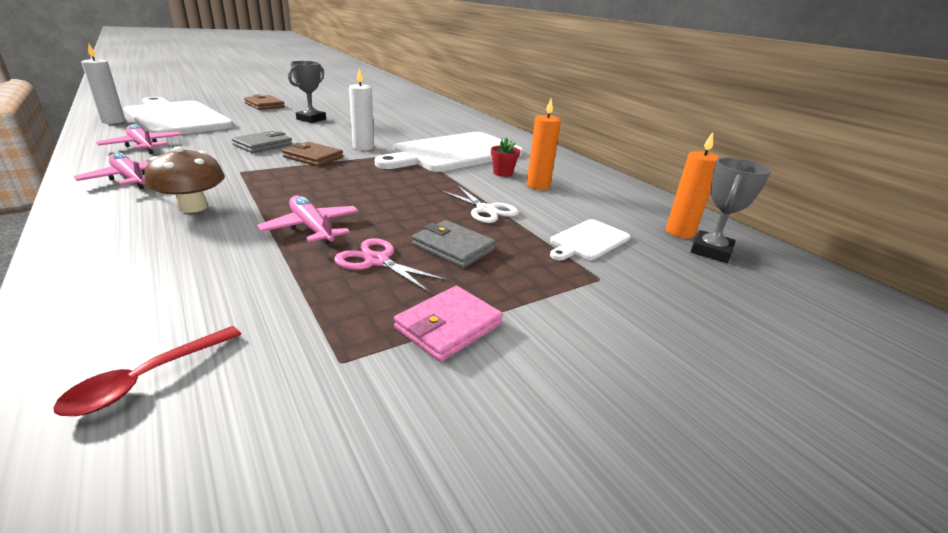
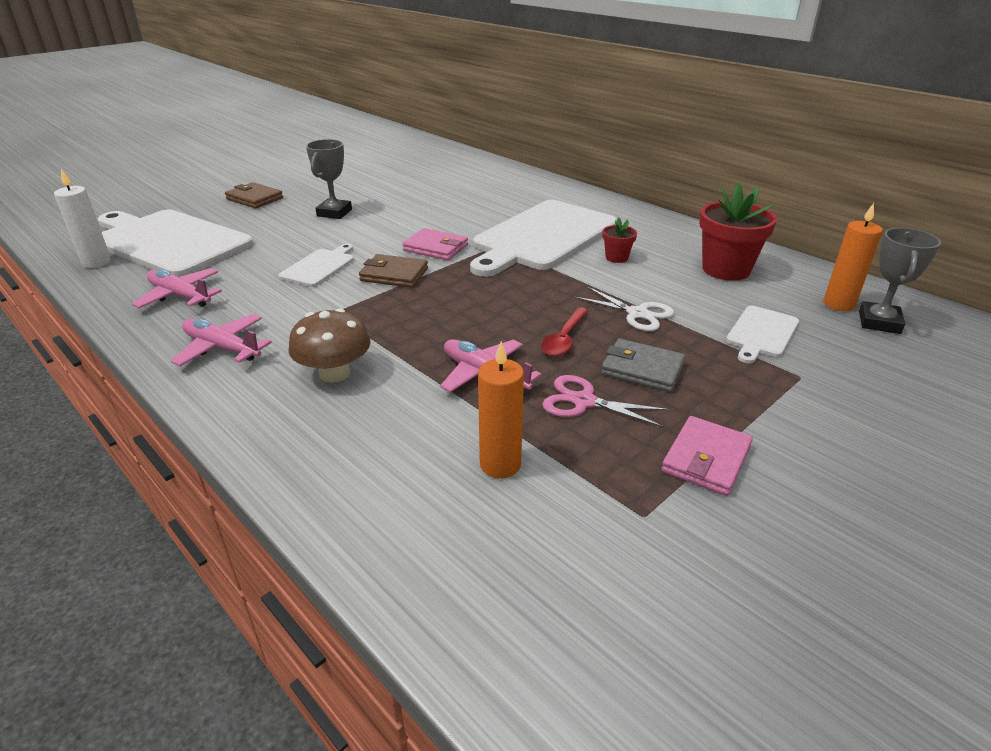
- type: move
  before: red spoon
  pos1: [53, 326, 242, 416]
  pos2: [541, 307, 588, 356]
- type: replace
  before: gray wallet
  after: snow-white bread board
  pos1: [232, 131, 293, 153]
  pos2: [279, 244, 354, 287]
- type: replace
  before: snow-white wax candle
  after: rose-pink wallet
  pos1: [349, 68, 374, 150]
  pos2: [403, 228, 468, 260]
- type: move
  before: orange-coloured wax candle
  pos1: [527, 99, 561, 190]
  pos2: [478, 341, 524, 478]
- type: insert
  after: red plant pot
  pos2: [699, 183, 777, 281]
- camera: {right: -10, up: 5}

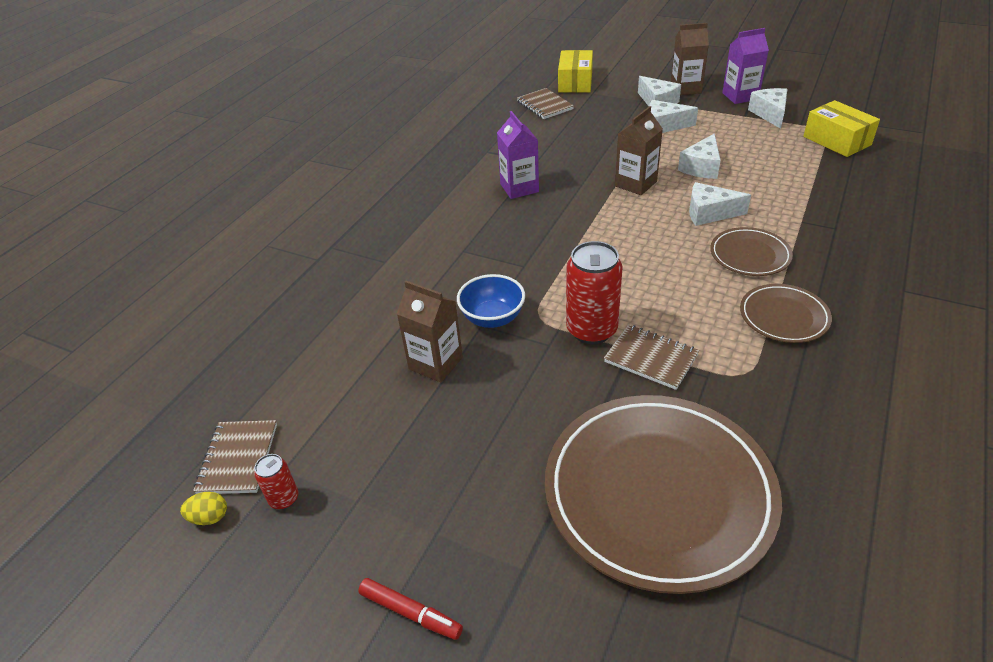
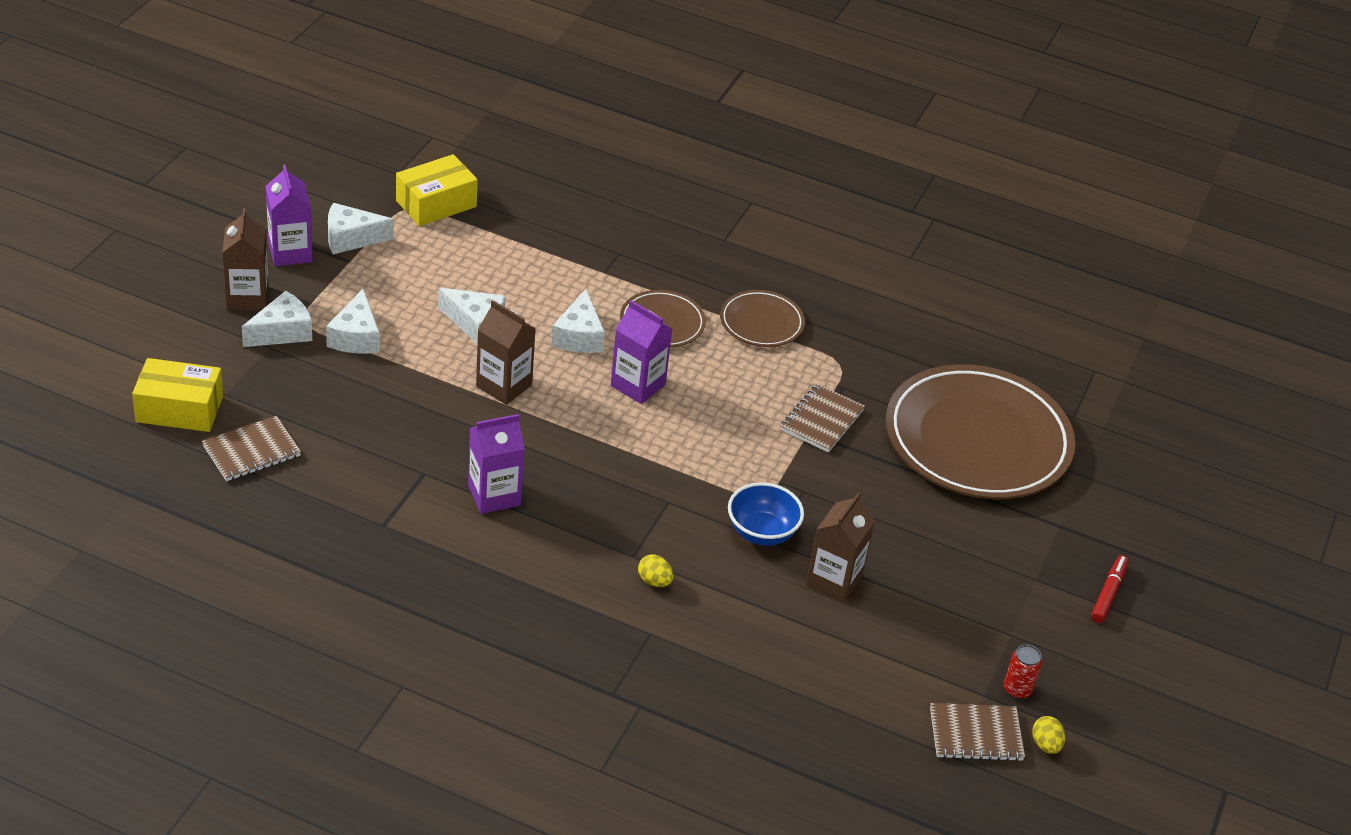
- type: delete
  before: red can
  pos1: [566, 241, 623, 344]
- type: insert
  after: purple juice carton
  pos2: [611, 300, 672, 404]
- type: insert
  after: bright yellow toy egg
  pos2: [638, 555, 673, 587]
- camera: {right: -100, up: 0}

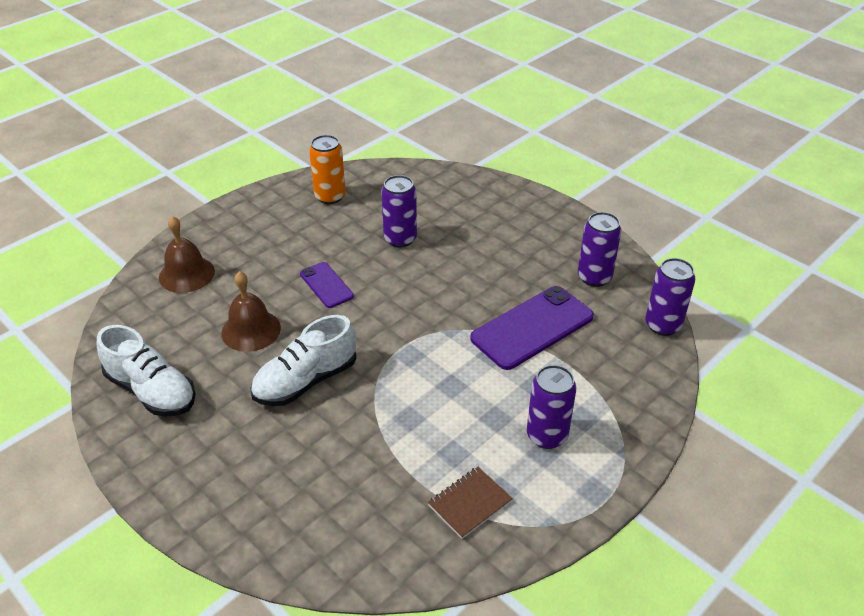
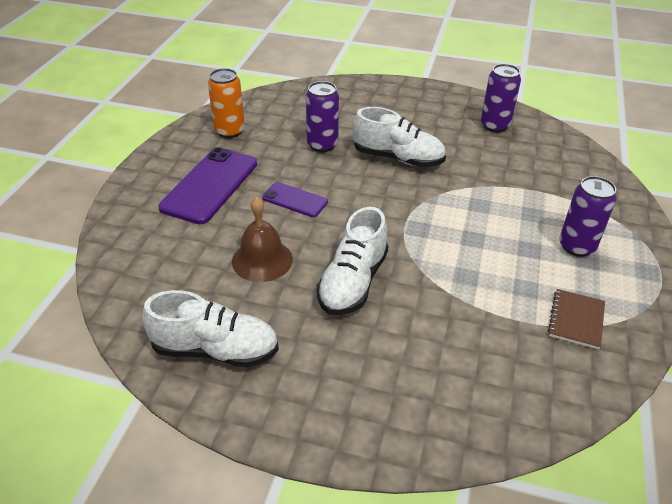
- type: delete
  before: dark brown hand bell
  pos1: [159, 216, 215, 293]
- type: move
  before: purple phone
  pos1: [470, 286, 594, 370]
  pos2: [158, 147, 257, 224]
- type: delete
  before: purple can
  pos1: [645, 258, 696, 336]
- type: insert
  after: snow-white lace-up shoe
  pos2: [352, 107, 446, 167]
- camera: {right: -30, up: 0}

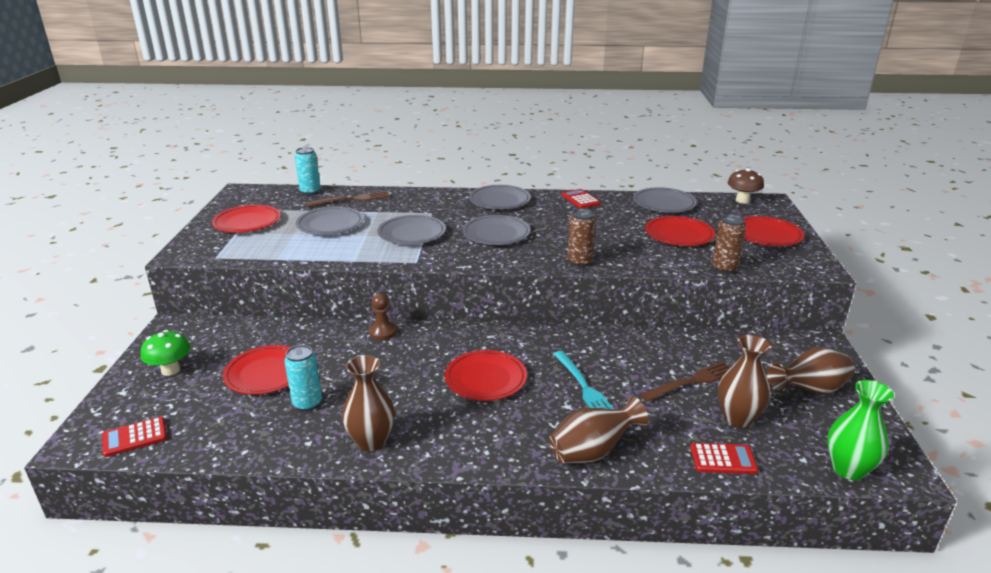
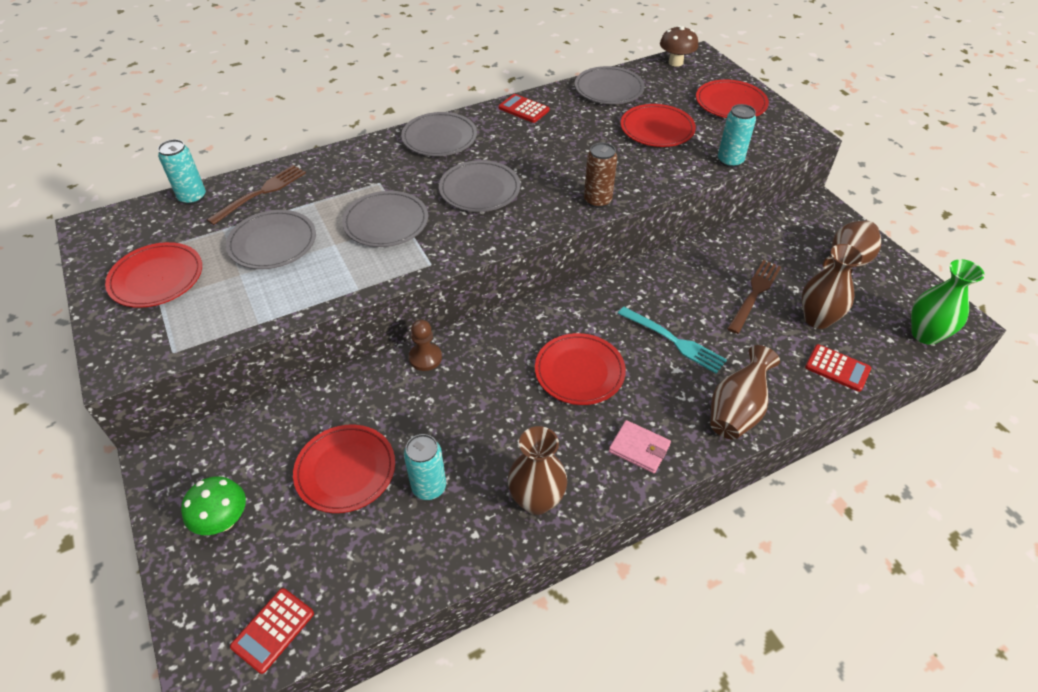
- type: rotate
  before: red calculator
  pos1: [690, 443, 758, 474]
  pos2: [805, 344, 871, 392]
  turn: 60
- type: recolor
  before: dark brown can
  after: aqua can
  pos1: [712, 215, 746, 274]
  pos2: [718, 104, 756, 168]
- type: insert
  after: rose-pink wallet
  pos2: [609, 420, 671, 473]
- camera: {right: -30, up: 20}

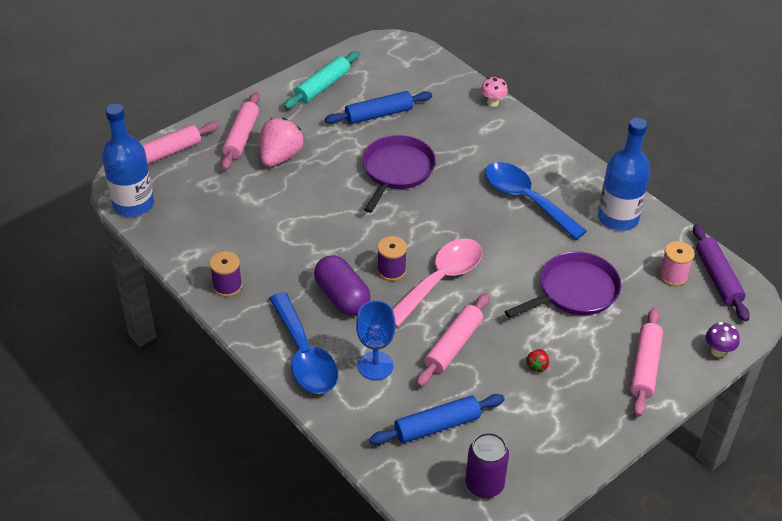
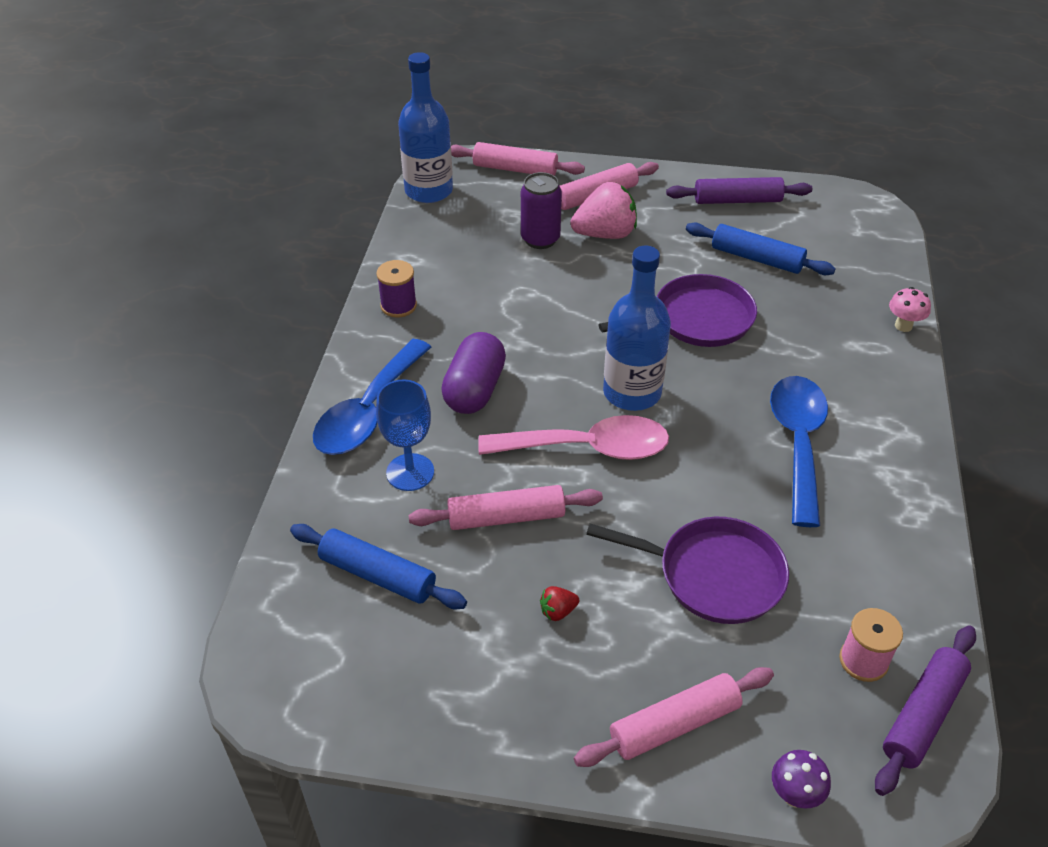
- type: recolor
  before: aqua rolling pin
  after: purple rolling pin
  pos1: [284, 51, 360, 109]
  pos2: [666, 177, 812, 204]
- type: delete
  before: purple bobbin
  pos1: [377, 236, 407, 281]
- type: move
  before: purple can
  pos1: [465, 432, 509, 498]
  pos2: [521, 172, 562, 249]
- type: move
  before: cobalt drink bottle
  pos1: [598, 118, 651, 231]
  pos2: [603, 246, 671, 411]
- camera: {right: 50, up: 0}

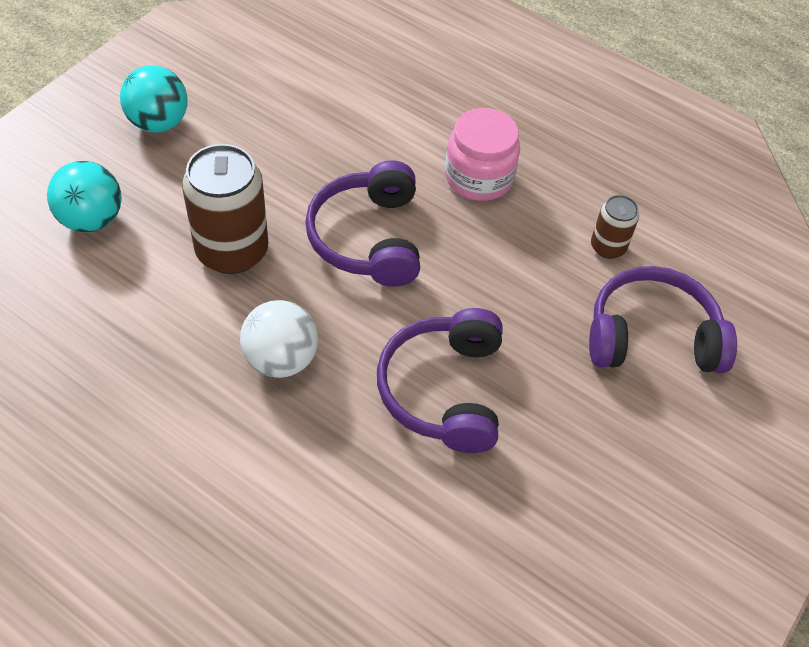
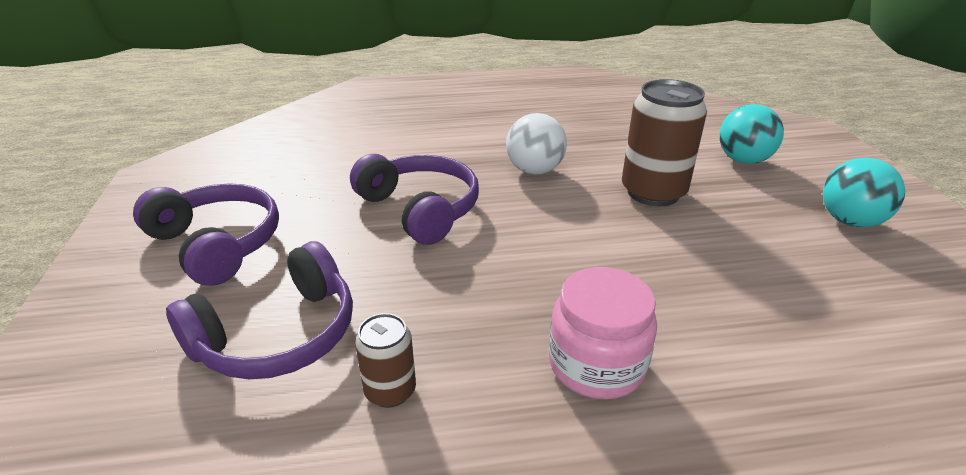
- type: move
  before: purple over-ear headphones
  pos1: [305, 160, 420, 287]
  pos2: [133, 183, 279, 286]
- camera: {right: 140, up: -20}

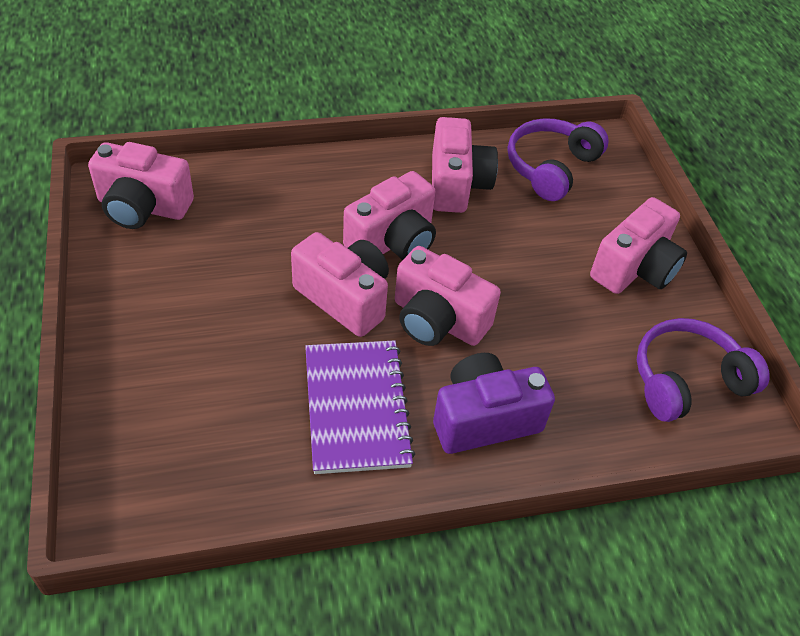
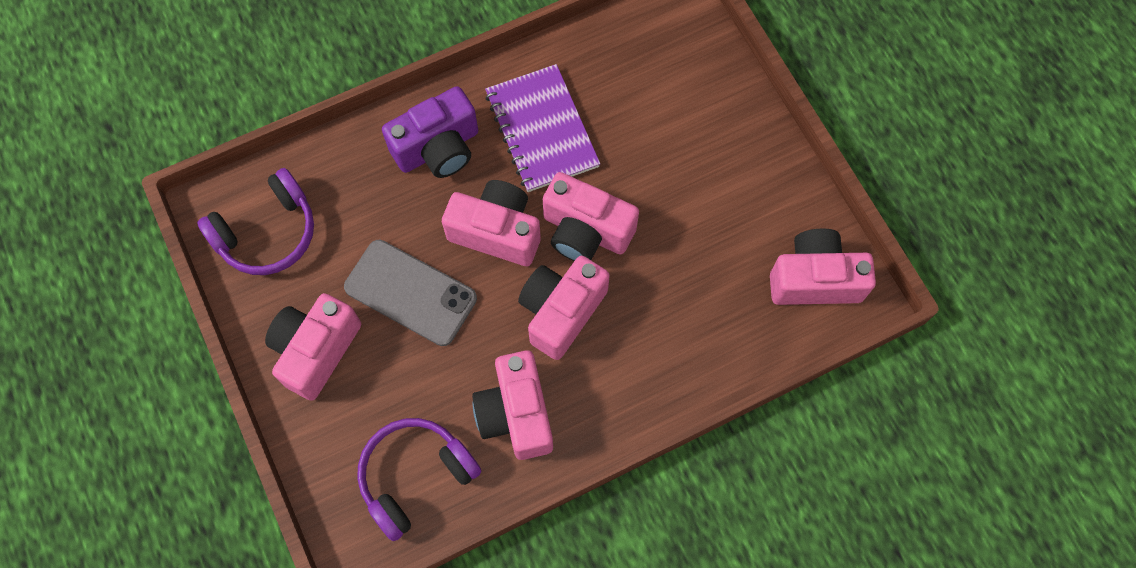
- type: rotate
  before: purple over-ear headphones
  pos1: [508, 118, 609, 201]
  pos2: [357, 418, 481, 541]
  turn: -150
- type: insert
  after: gray phone
  pos2: [344, 240, 477, 346]
- camera: {right: 170, up: 20}

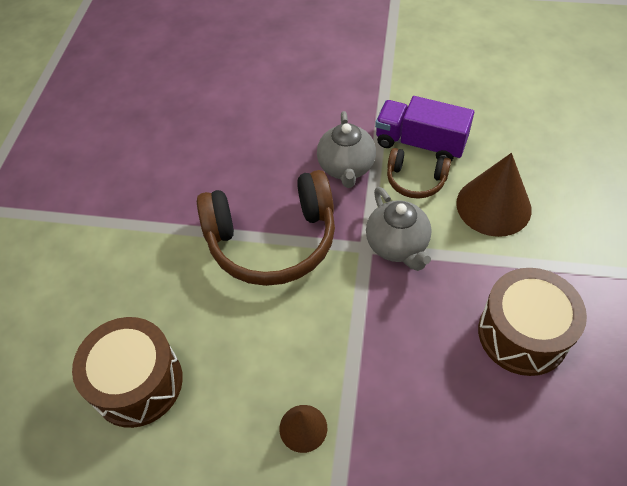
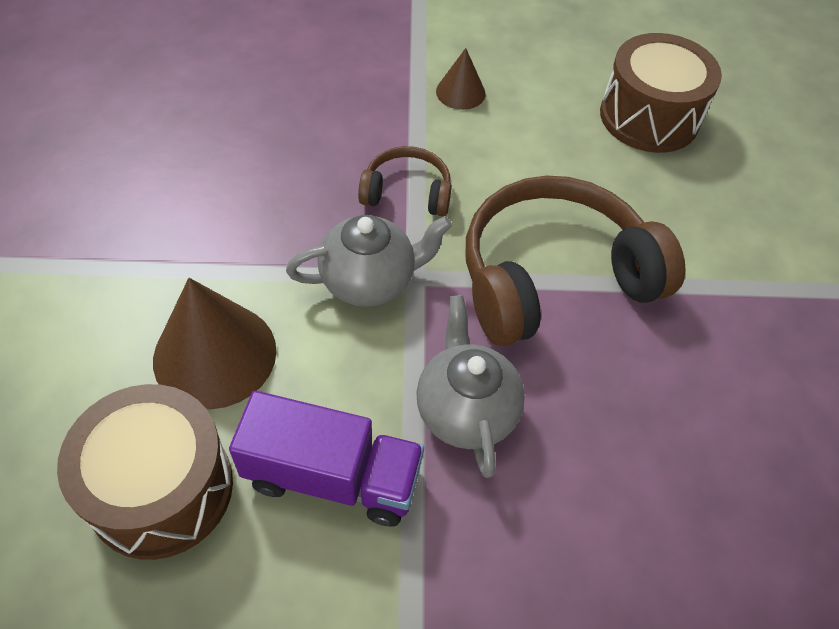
- type: rotate
  before: gray china teapot
  pos1: [366, 187, 431, 271]
  pos2: [286, 215, 452, 307]
  turn: 105
- type: move
  before: dark brown over-ear headphones
  pos1: [387, 148, 451, 199]
  pos2: [358, 146, 452, 216]
- type: move
  before: dark brown drum
  pos1: [478, 268, 587, 376]
  pos2: [57, 384, 233, 560]
- camera: {right: 165, up: 0}

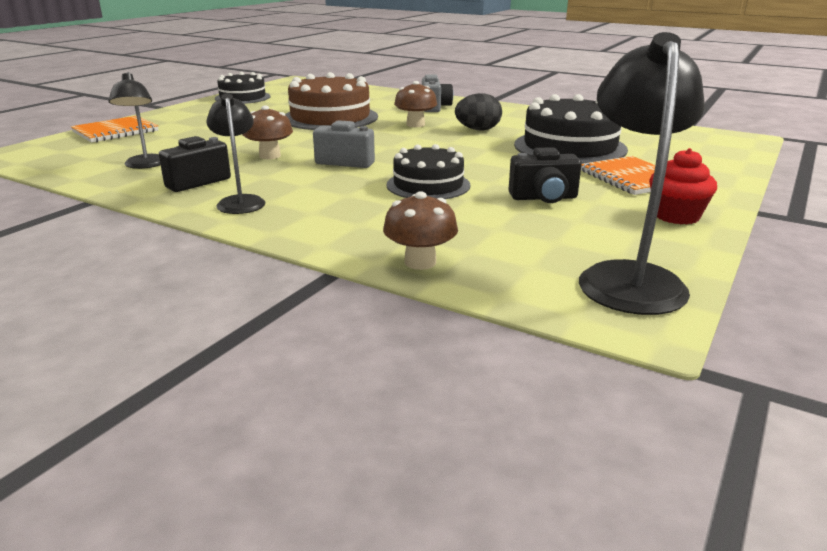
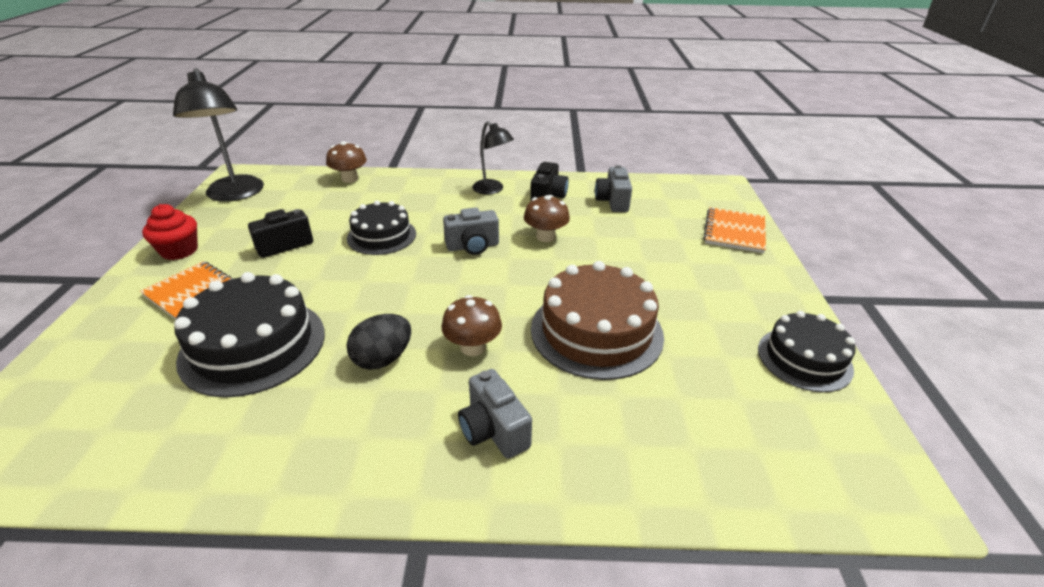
- type: replace
  before: black reading lamp
  after: gray camera
  pos1: [108, 72, 160, 169]
  pos2: [595, 165, 632, 212]
- camera: {right: 150, up: 10}

